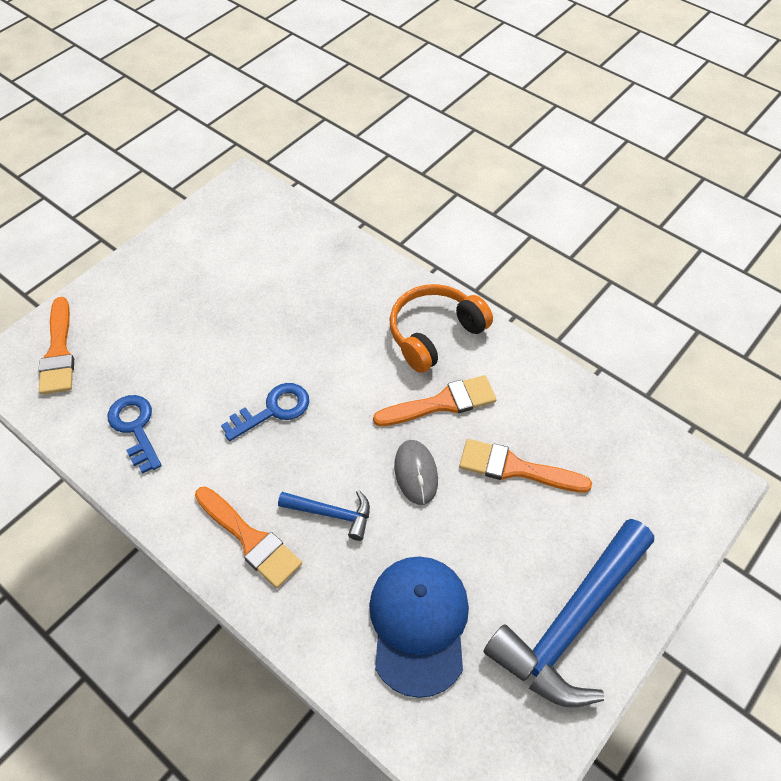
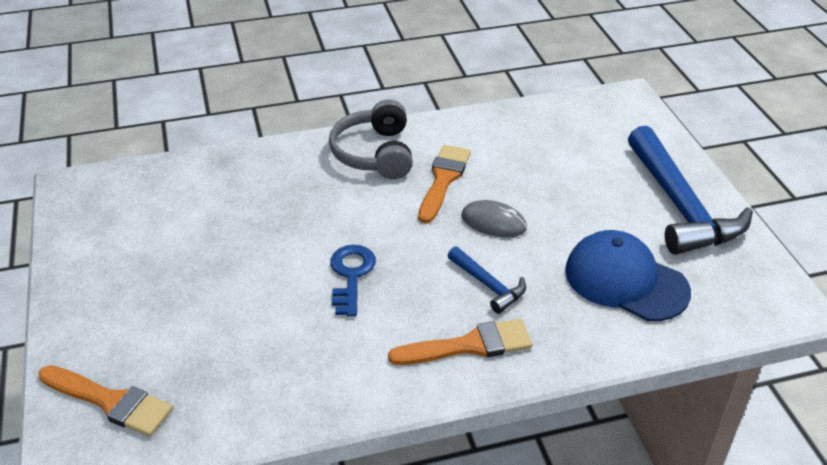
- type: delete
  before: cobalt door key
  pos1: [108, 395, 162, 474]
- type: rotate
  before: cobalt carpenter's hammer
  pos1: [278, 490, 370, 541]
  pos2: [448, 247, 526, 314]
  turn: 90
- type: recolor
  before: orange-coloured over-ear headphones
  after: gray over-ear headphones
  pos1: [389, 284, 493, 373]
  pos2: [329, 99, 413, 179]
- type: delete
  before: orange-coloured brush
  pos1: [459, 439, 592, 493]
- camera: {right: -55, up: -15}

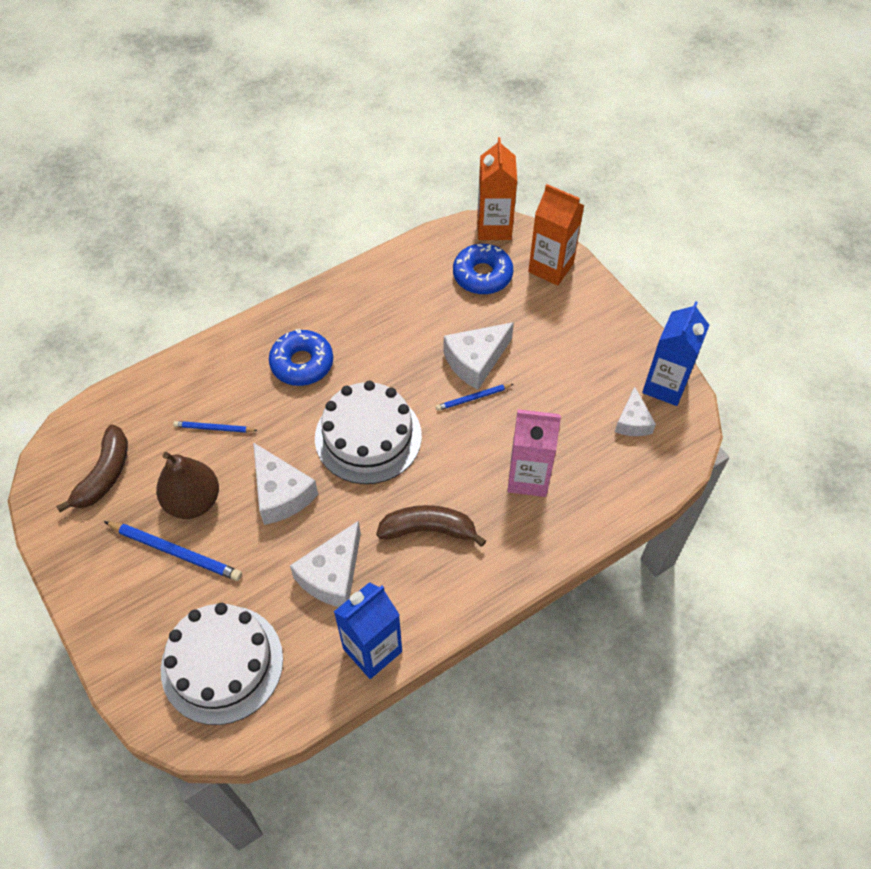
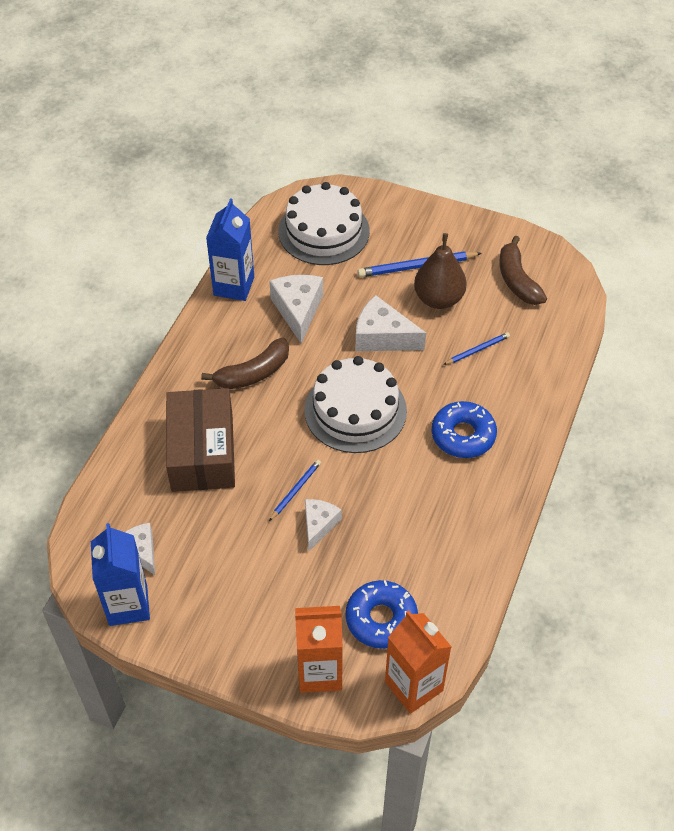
- type: resize
  before: snow-white cheese
  pos1: [443, 322, 514, 390]
  pos2: [305, 499, 342, 551]
  scale: 0.64
- type: replace
  before: rose-pink juice carton
  after: dark brown package
  pos1: [508, 409, 561, 497]
  pos2: [166, 388, 235, 492]
- camera: {right: 145, up: -5}

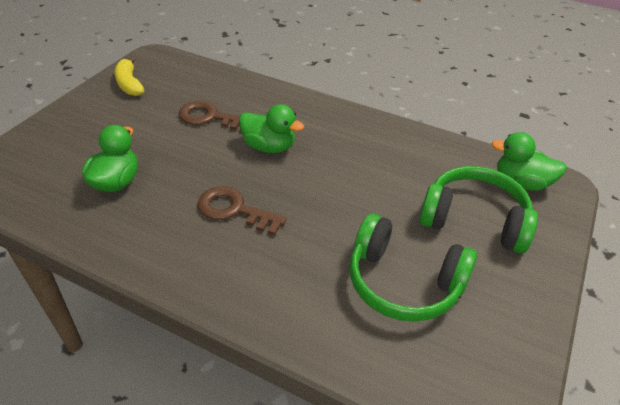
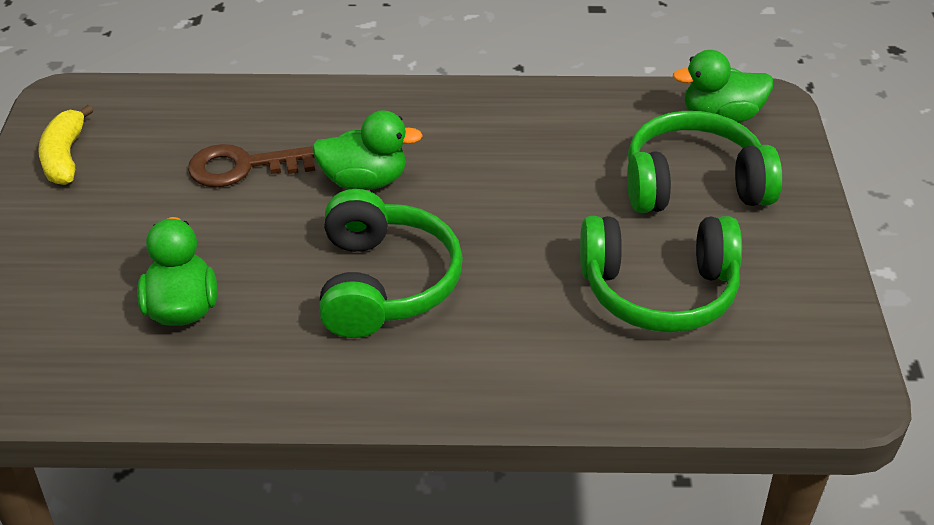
- type: rotate
  before: bright yellow banana
  pos1: [114, 57, 144, 96]
  pos2: [38, 105, 93, 185]
  turn: 45
- type: replace
  before: dark brown door key
  after: green over-ear headphones
  pos1: [198, 186, 287, 235]
  pos2: [319, 189, 463, 338]
- camera: {right: -25, up: 0}

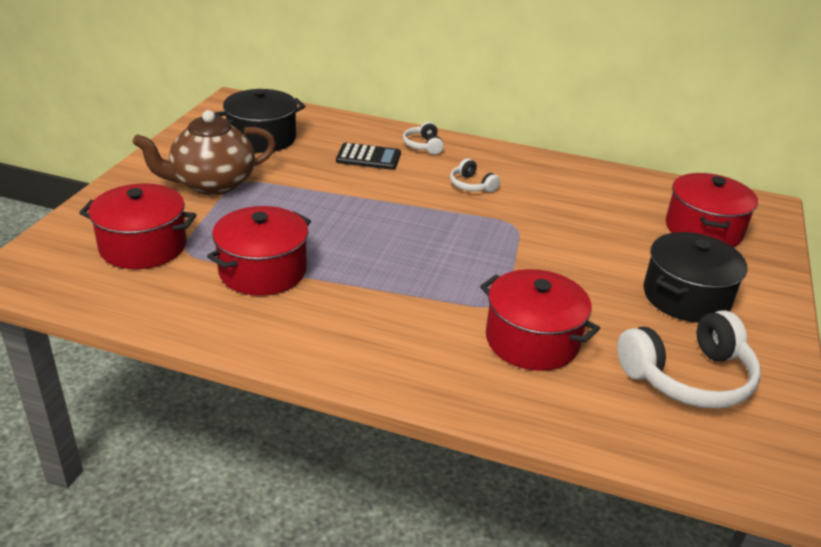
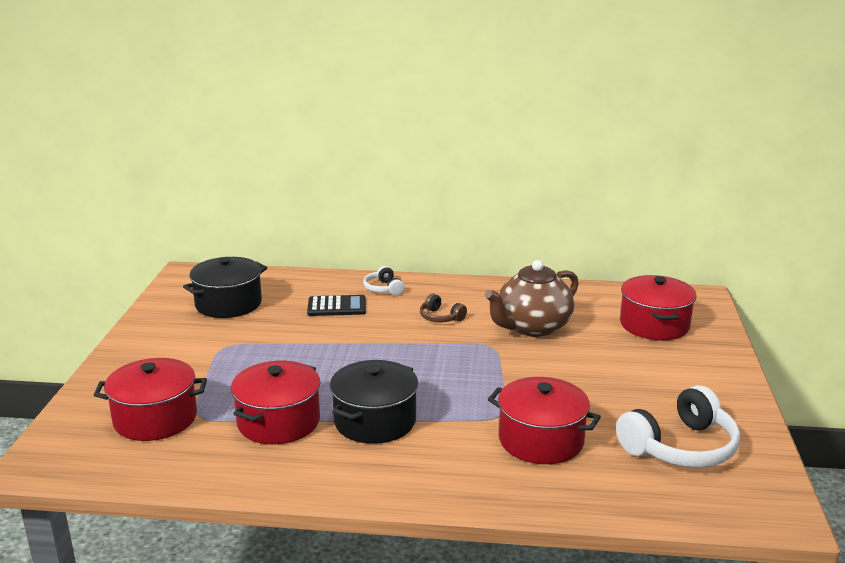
- type: move
  before: dark brown china teapot
  pos1: [132, 110, 276, 195]
  pos2: [485, 260, 579, 337]
- type: recolor
  before: snow-white over-ear headphones
  after: dark brown over-ear headphones
  pos1: [450, 158, 500, 193]
  pos2: [420, 294, 467, 322]
- type: move
  before: black cooking pot
  pos1: [643, 232, 748, 323]
  pos2: [330, 360, 418, 444]
- camera: {right: -10, up: -10}

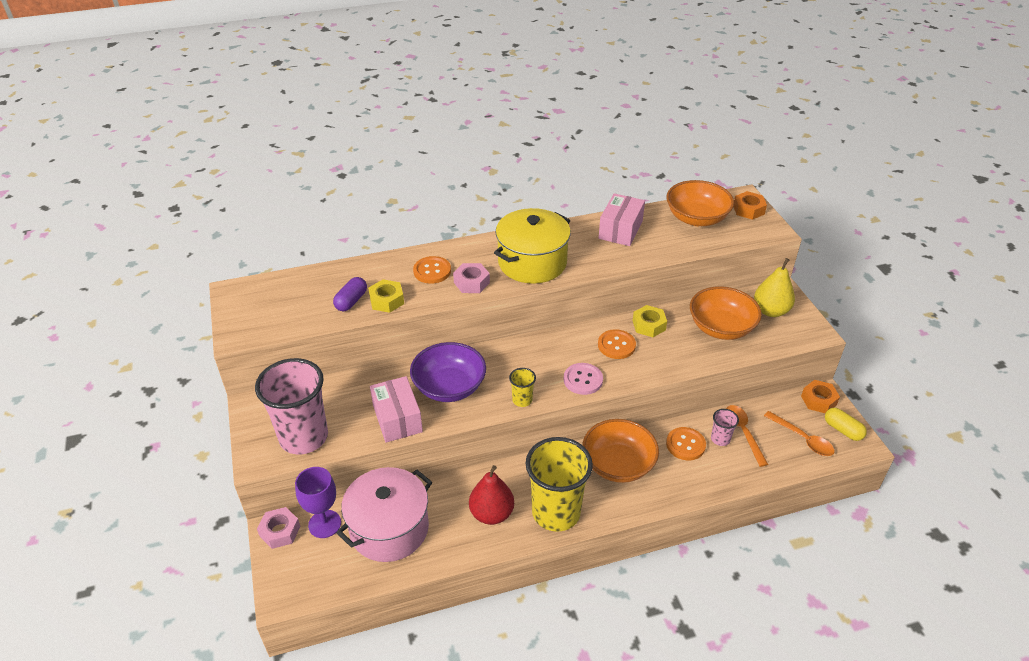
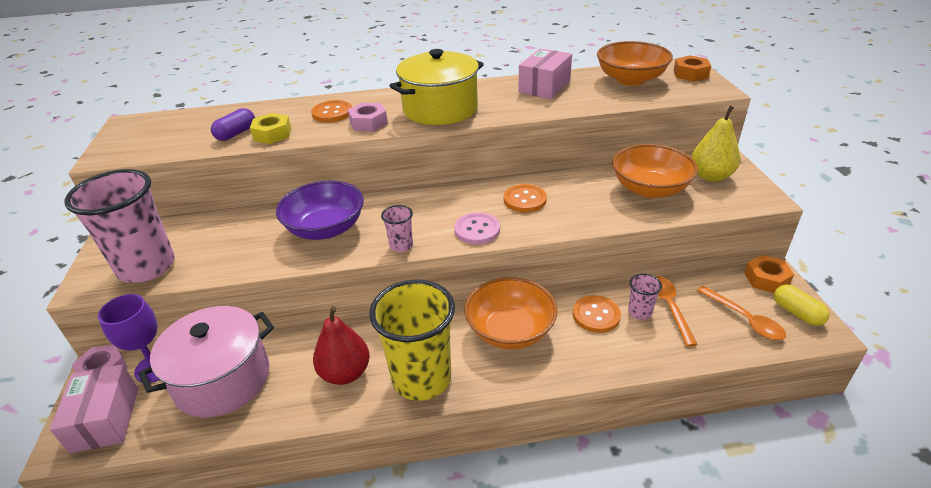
- type: move
  before: rose-pink package
  pos1: [370, 376, 423, 443]
  pos2: [50, 364, 138, 454]
- type: recolor
  before: bright yellow tumbler
  after: rose-pink tumbler
  pos1: [509, 368, 536, 407]
  pos2: [381, 205, 413, 252]
- type: delete
  before: bright yellow nut
  pos1: [632, 305, 667, 337]
- camera: {right: 10, up: -5}

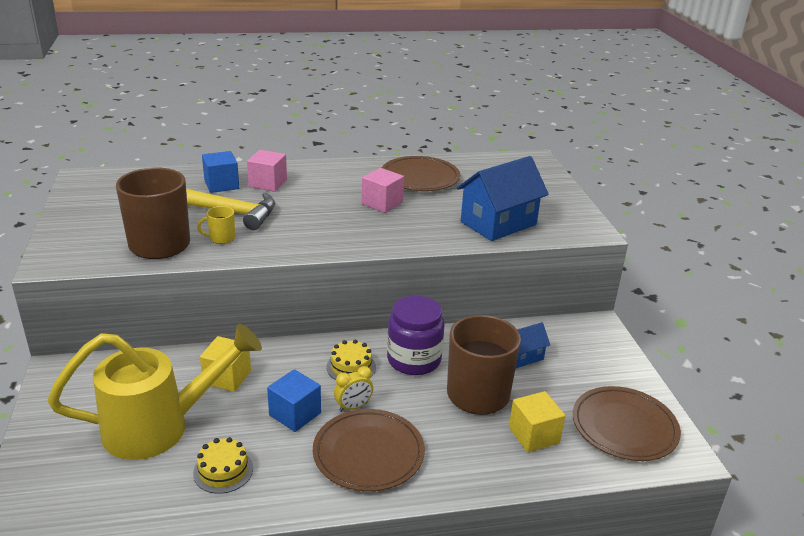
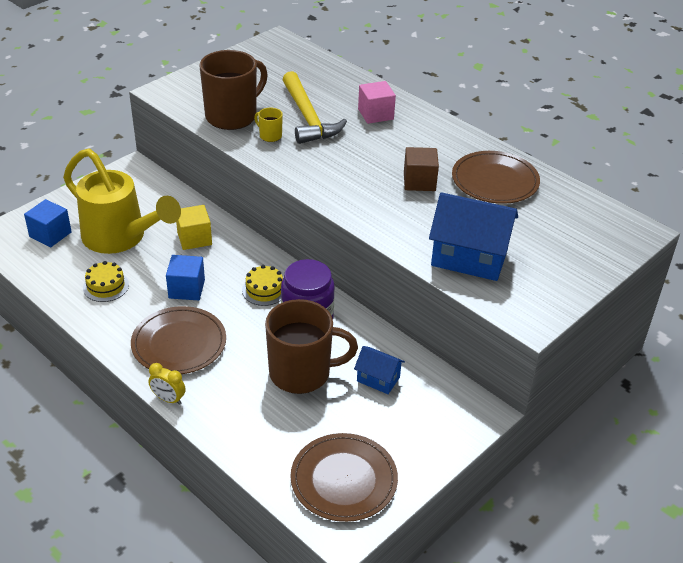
- type: move
  before: cobalt block
  pos1: [202, 151, 239, 193]
  pos2: [24, 199, 72, 247]
- type: move
  before: bright yellow bedside clock
  pos1: [334, 366, 373, 412]
  pos2: [148, 363, 186, 405]
- type: recolor
  before: rose-pink block
  after: dark brown block
  pos1: [362, 168, 404, 213]
  pos2: [404, 147, 439, 191]
- type: delete
  before: bright yellow block
  pos1: [509, 391, 565, 452]
- camera: {right: 55, up: 10}

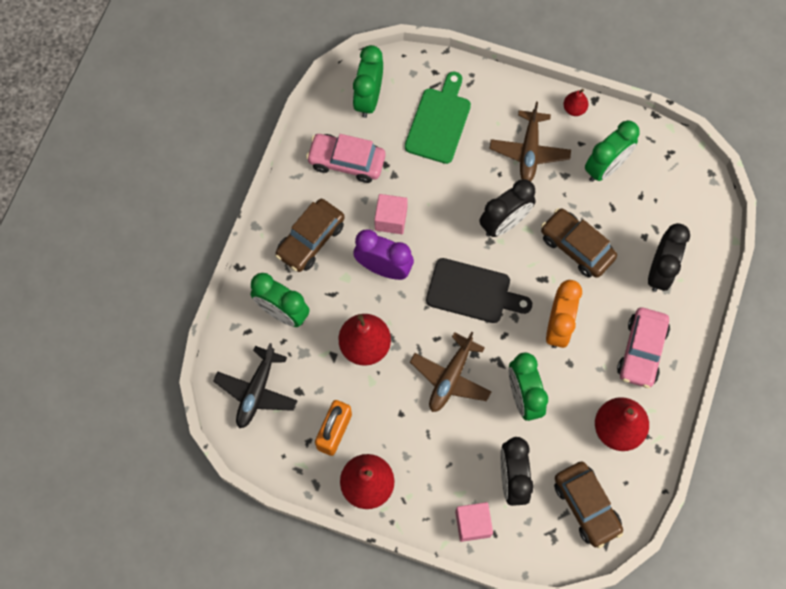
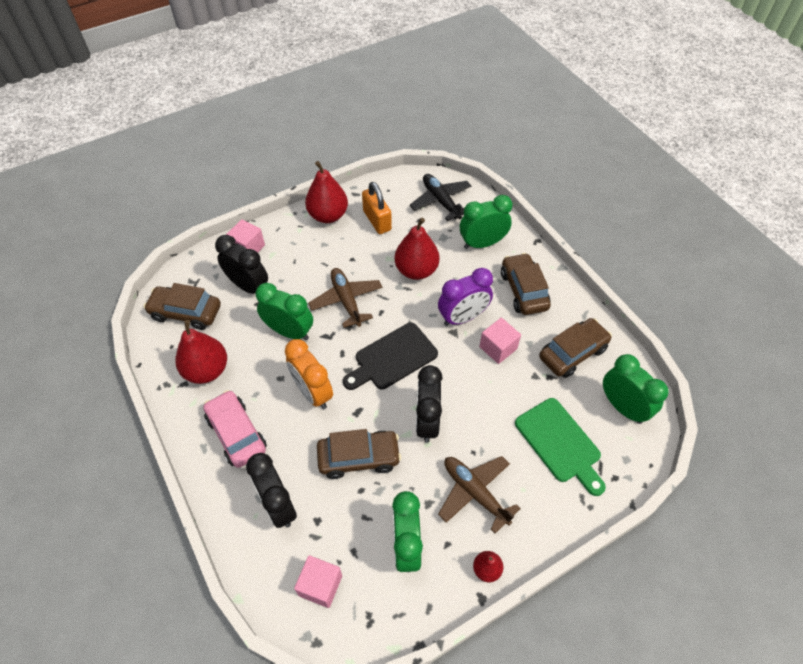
- type: recolor
  before: rose-pink toy car
  after: dark brown toy car
  pos1: [306, 134, 385, 183]
  pos2: [539, 318, 612, 378]
- type: insert
  after: rose-pink block
  pos2: [294, 555, 342, 608]
- camera: {right: 130, up: -15}

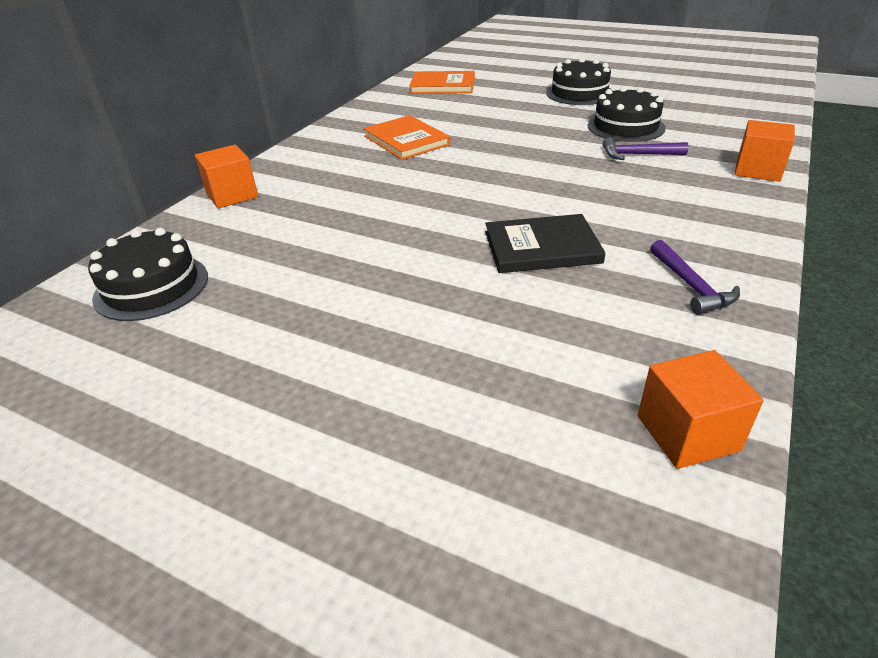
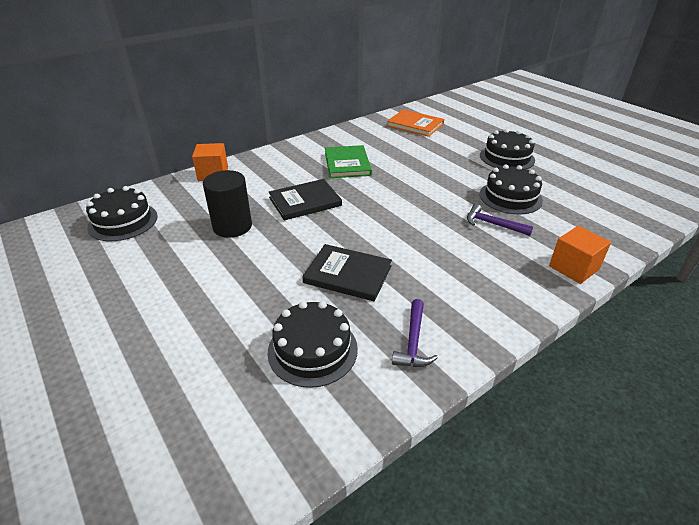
- type: recolor
  before: orange-coloured hardcover
  after: green hardcover
  pos1: [363, 115, 451, 160]
  pos2: [325, 145, 372, 178]
- type: delete
  before: orange-coloured block
  pos1: [638, 350, 764, 469]
- type: insert
  after: black cylinder
  pos2: [203, 170, 252, 238]
- type: insert
  after: black hardcover
  pos2: [268, 179, 342, 220]
- type: insert
  after: black cake
  pos2: [268, 301, 358, 388]
- camera: {right: 25, up: 0}

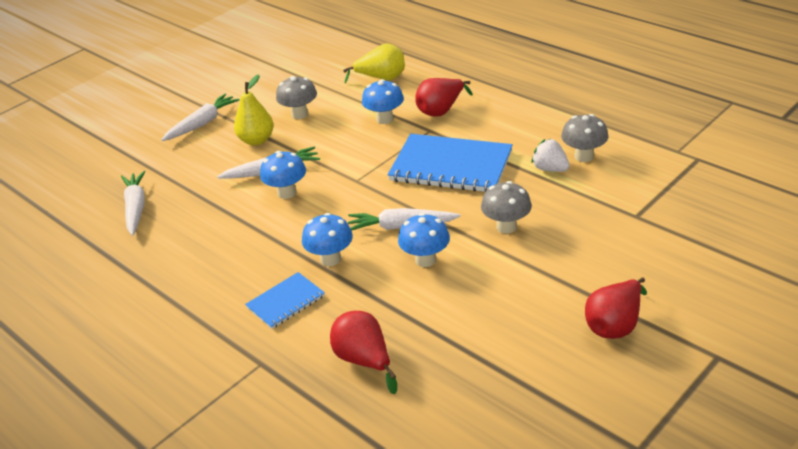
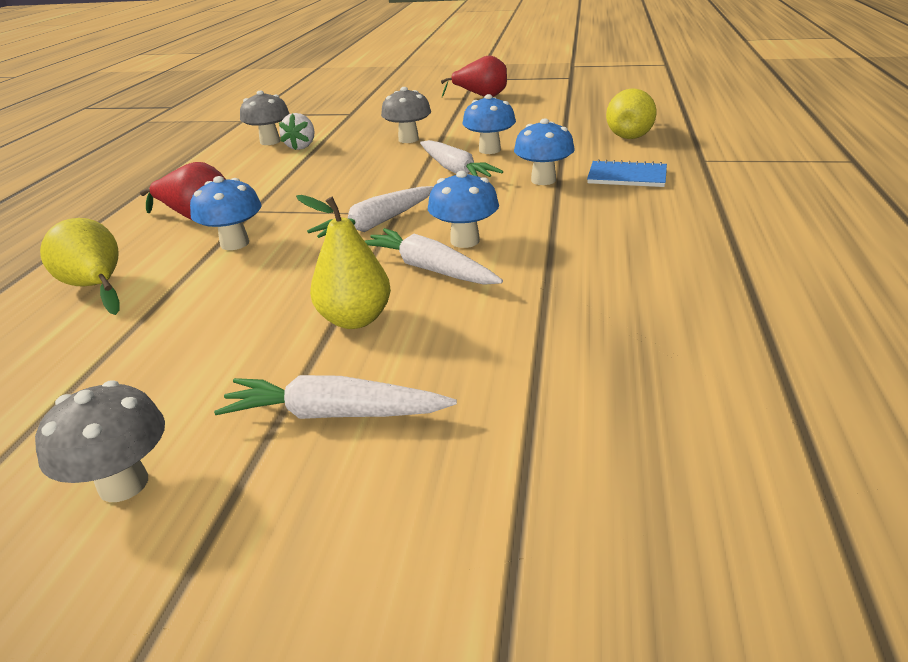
- type: move
  before: snow-white toy carrot
  pos1: [121, 171, 145, 236]
  pos2: [307, 186, 434, 238]
- type: move
  before: gray mushroom
  pos1: [276, 76, 317, 119]
  pos2: [35, 380, 165, 502]
- type: recolor
  before: red pear
  after: bright yellow pear
  pos1: [330, 311, 397, 394]
  pos2: [606, 89, 656, 139]
- type: delete
  before: cobalt exercise book
  pos1: [388, 134, 513, 192]
- camera: {right: -125, up: -5}

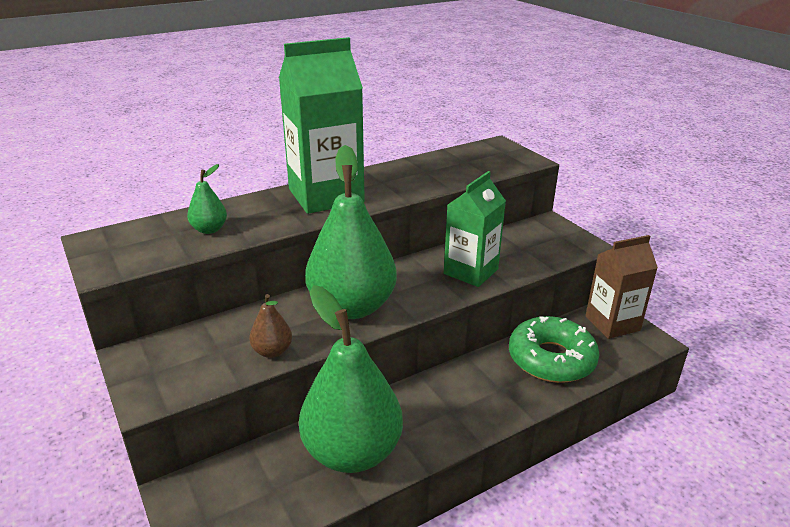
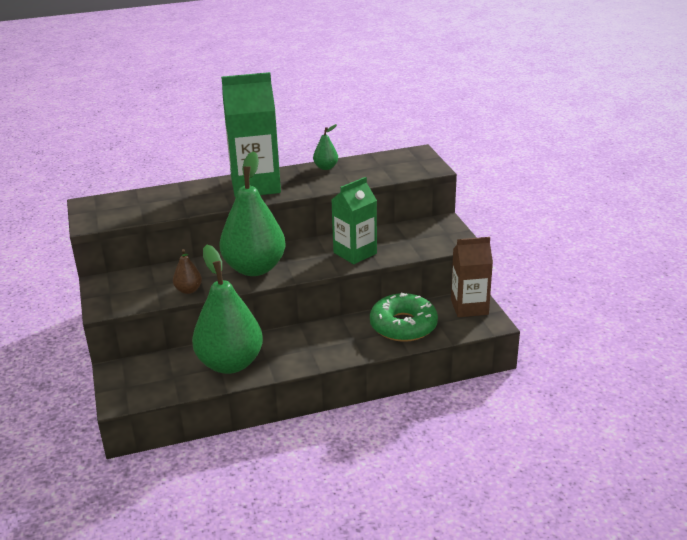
- type: move
  before: green pear
  pos1: [187, 164, 227, 234]
  pos2: [313, 124, 338, 170]
- camera: {right: 15, up: 0}

